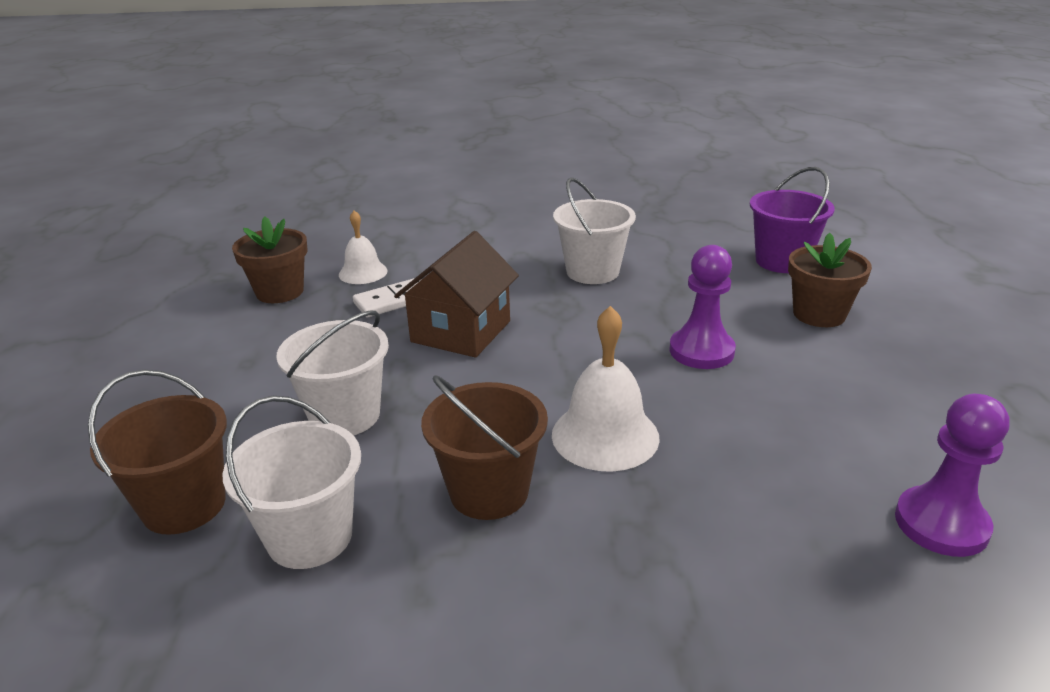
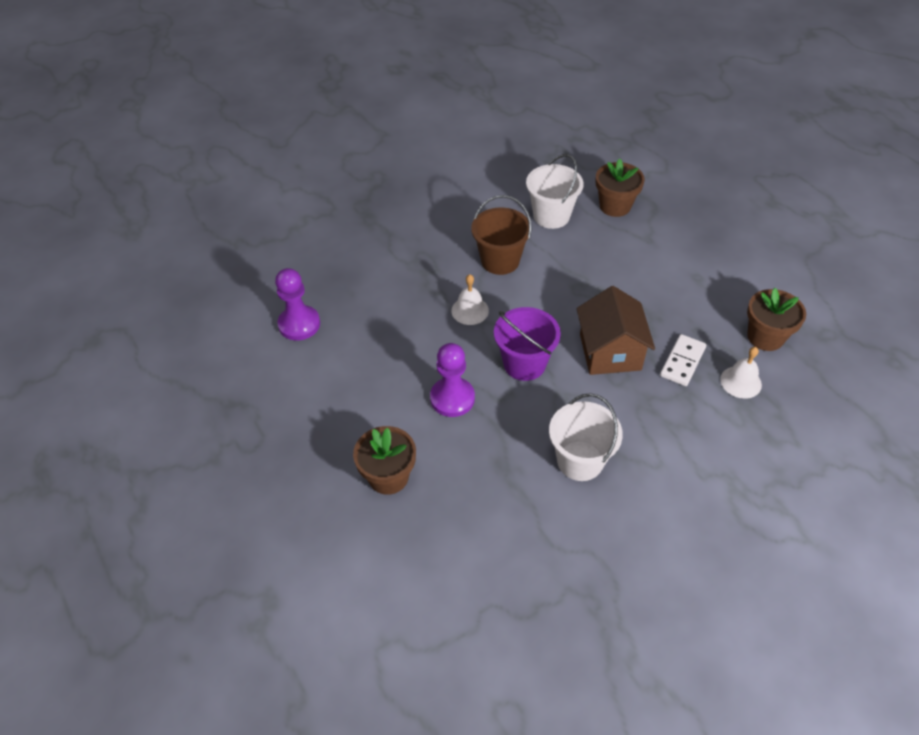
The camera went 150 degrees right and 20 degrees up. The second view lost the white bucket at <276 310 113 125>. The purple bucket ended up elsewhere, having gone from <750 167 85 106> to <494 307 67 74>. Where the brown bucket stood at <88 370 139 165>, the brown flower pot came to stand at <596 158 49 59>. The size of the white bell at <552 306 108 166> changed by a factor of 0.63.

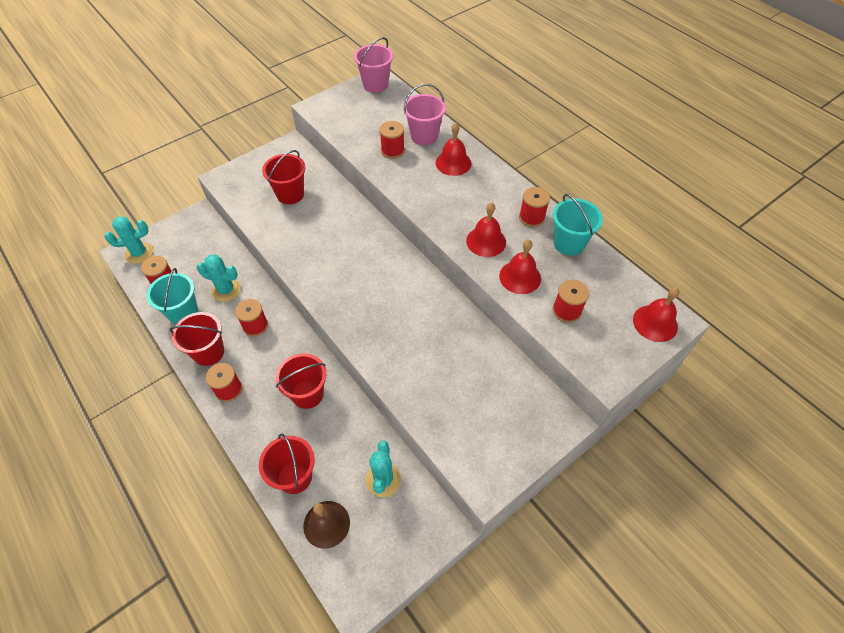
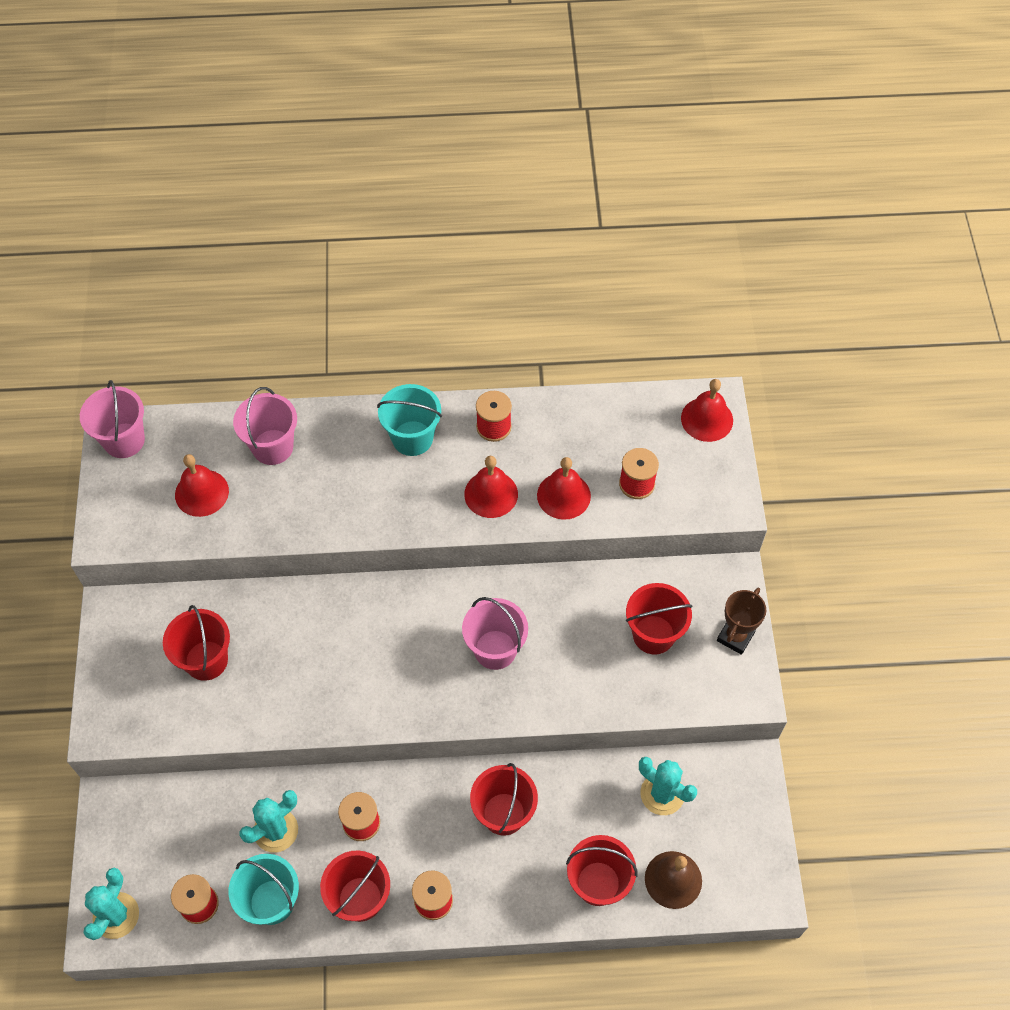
The camera went 55 degrees left and 5 degrees up. The second view lost the red spool at <379 121 26 38>. The second view gained the pink bucket at <462 597 66 73>. The second view gained the red bucket at <626 583 67 72>. The second view gained the brown trophy at <717 588 49 67>. The red bell ended up elsewhere, having gone from <436 122 36 54> to <175 454 54 63>. The turquoise bucket ended up elsewhere, having gone from <553 194 50 62> to <377 384 65 72>.

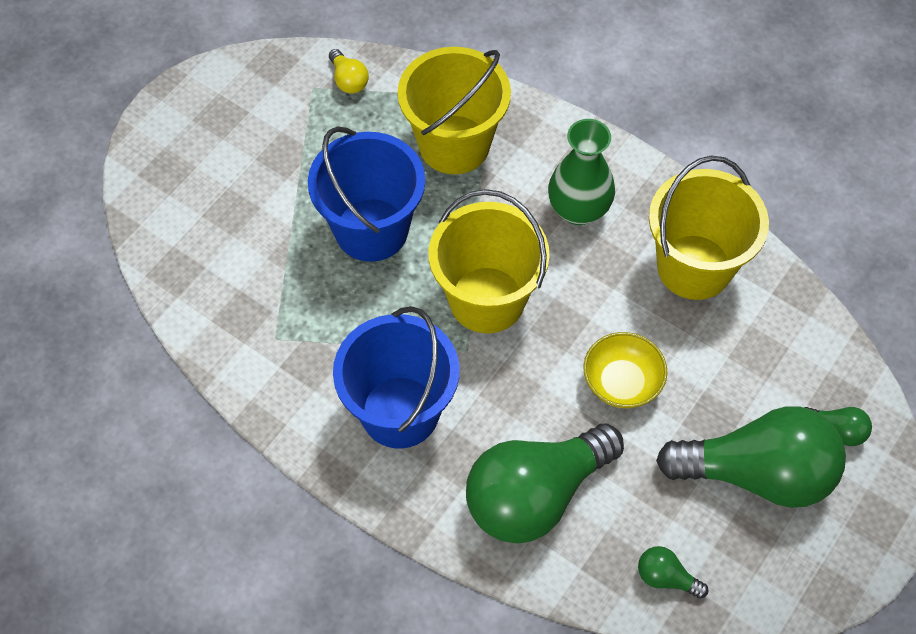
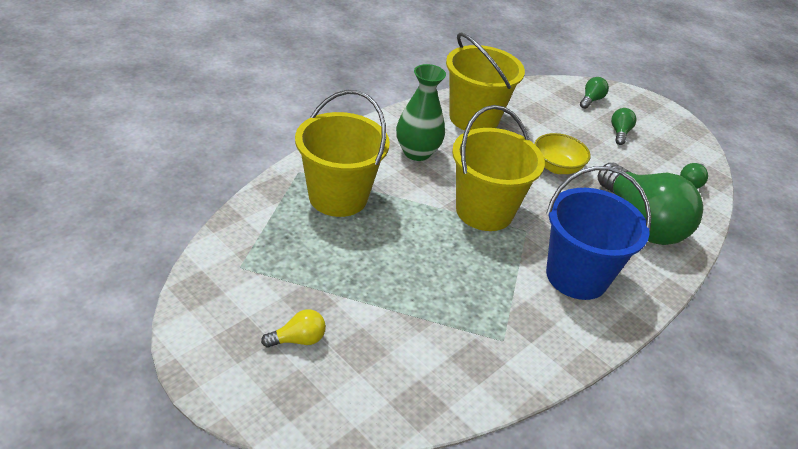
The camera went 85 degrees left and 20 degrees down. The second view lost the blue bucket at <308 126 117 136>. The yellow light bulb ended up elsewhere, having gone from <329 49 40 45> to <261 309 65 39>. The size of the green light bulb at <656 406 190 102> changed by a factor of 0.40.

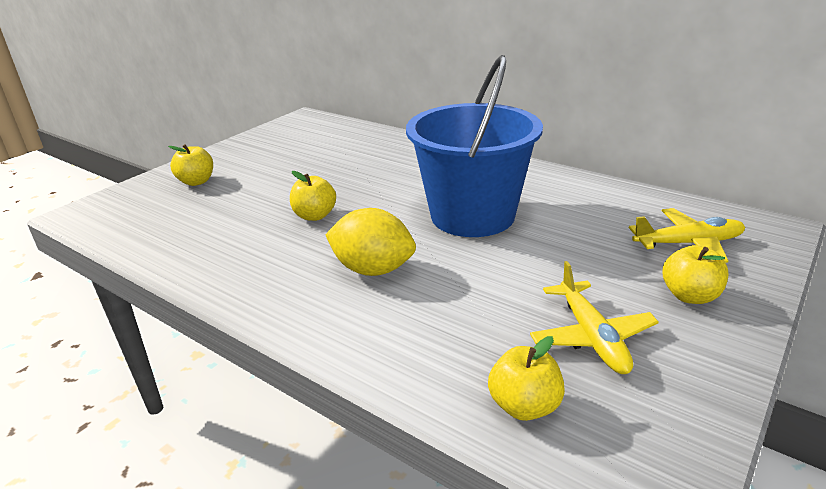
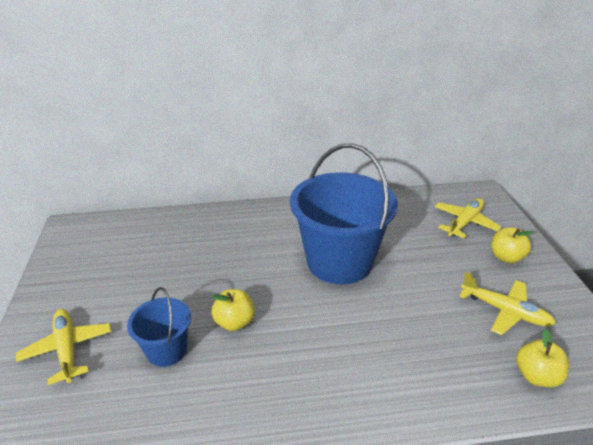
The camera went 45 degrees left and 5 degrees up. The second view lost the yellow lemon at <325 208 91 68>. The second view gained the blue bucket at <127 287 64 80>. Where the yellow apple stood at <168 144 45 42>, the yellow plane came to stand at <16 309 96 76>.

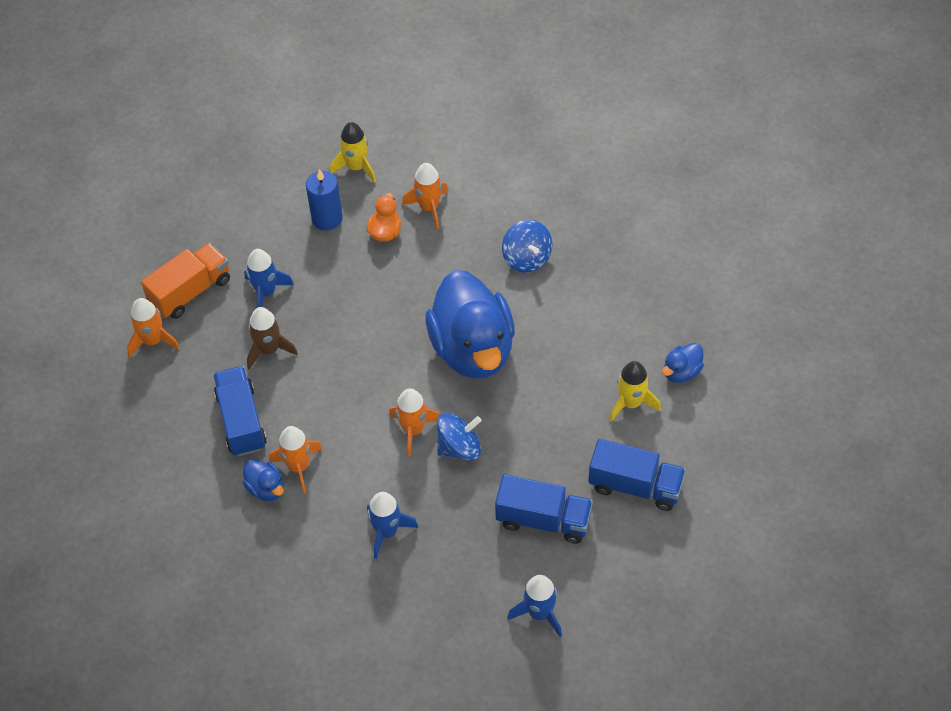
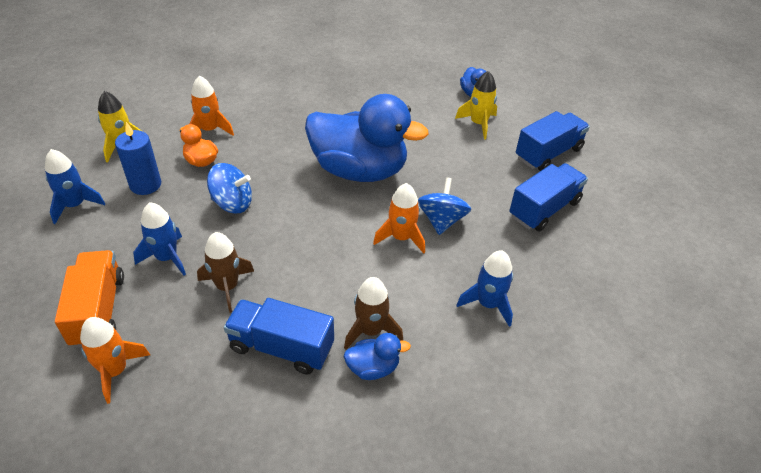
The camera went 60 degrees left and 10 degrees down. The blue spinning top ended up elsewhere, having gone from <502 220 50 53> to <207 163 45 50>. The blue rocket ended up elsewhere, having gone from <507 575 55 62> to <45 149 60 75>. What was the orange rocket at <269 426 53 67> turned into the brown rocket at <344 277 59 73>.

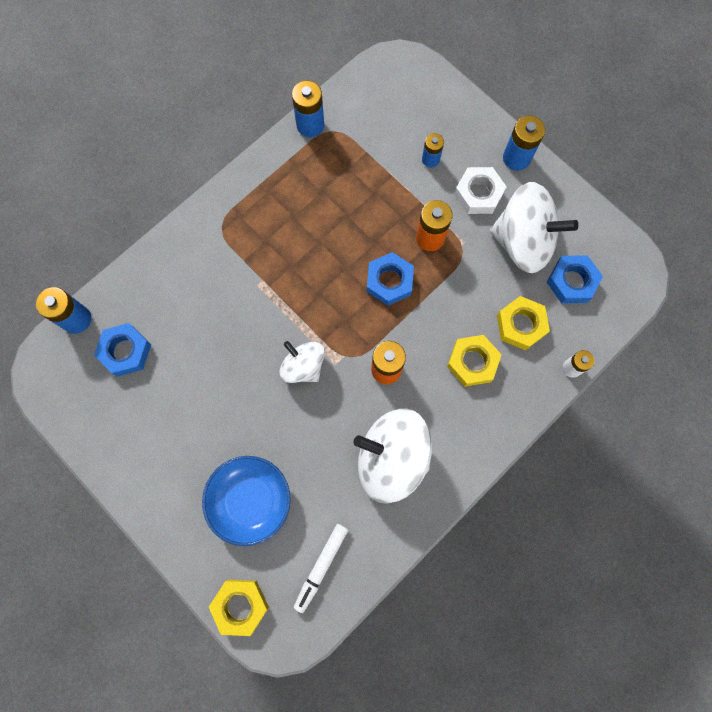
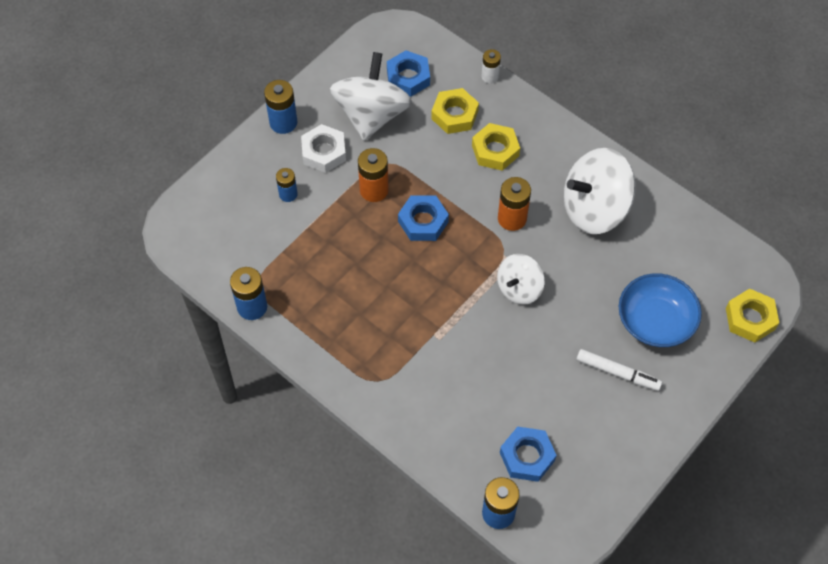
The camera went 95 degrees left and 15 degrees down. The white marker ended up elsewhere, having gone from <294 524 54 89> to <576 349 86 42>. The white spinning top at <354 409 78 95> ended up facing another way, 60 degrees clockwise from before.

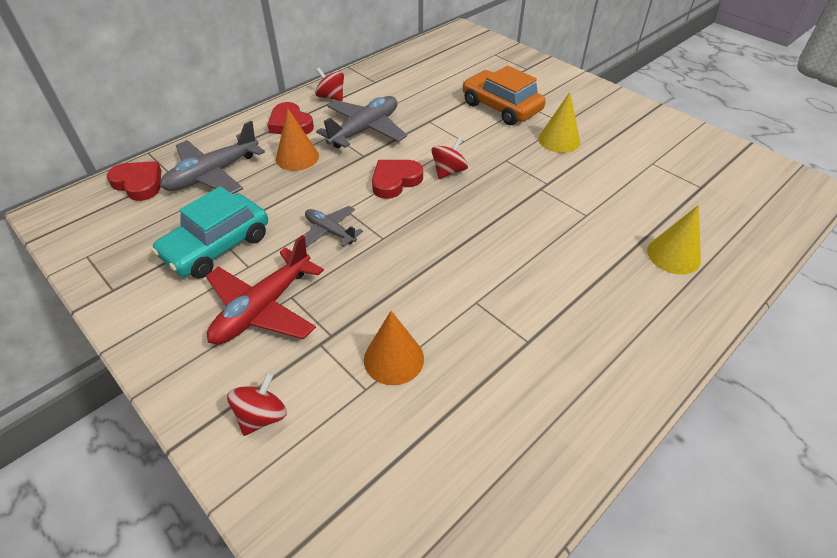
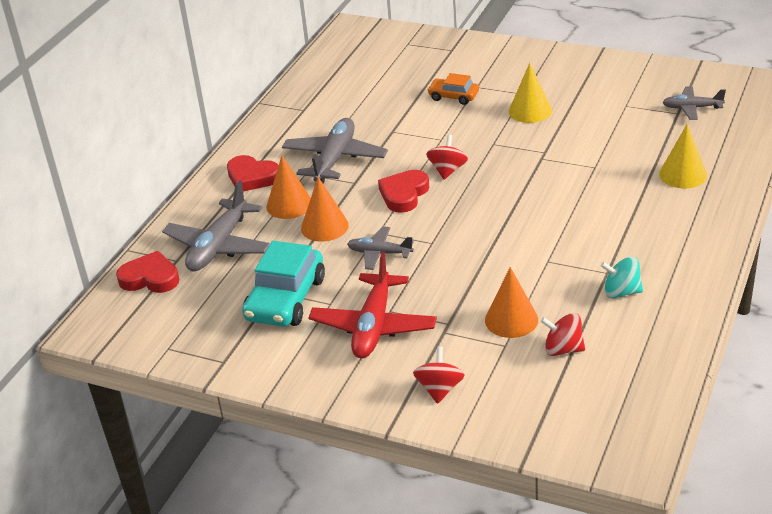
The camera went 20 degrees left and 10 degrees down. The second view gained the orange cone at <301 177 48 65>. The second view gained the turquoise spinning top at <601 257 42 42>. The second view gained the grey plane at <663 86 63 34>. The red spinning top ended up elsewhere, having gone from <315 68 29 33> to <541 313 44 43>. The size of the orange car at <463 66 83 59> changed by a factor of 0.55.

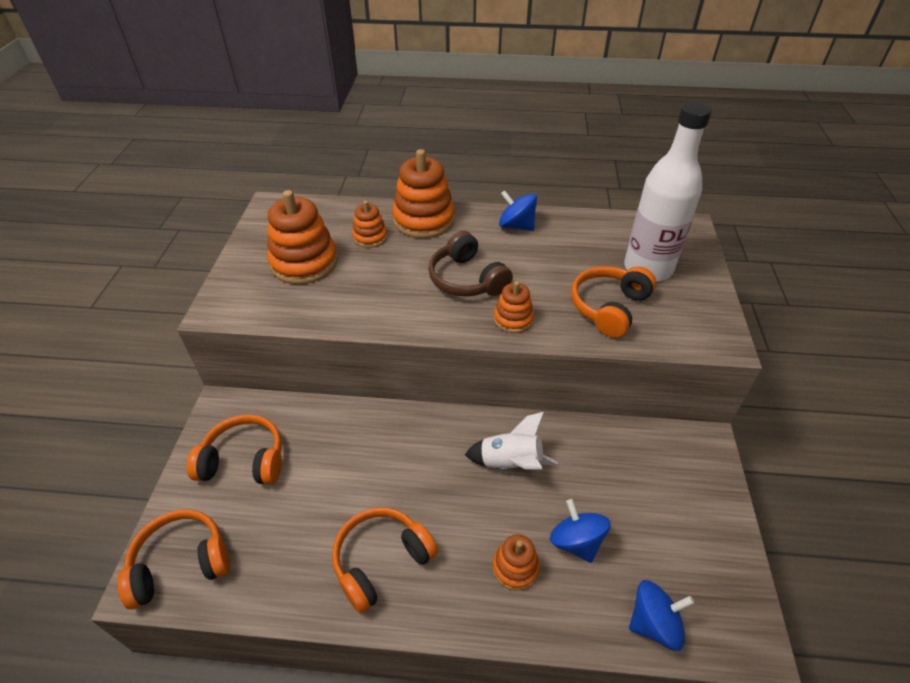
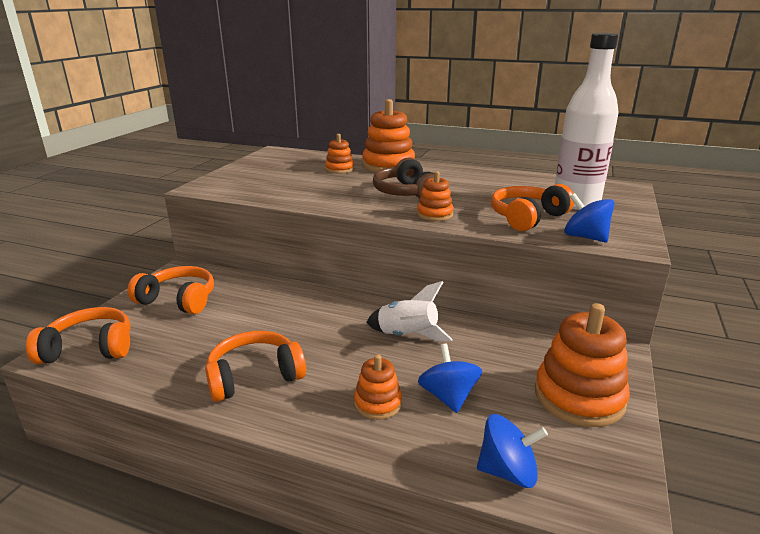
The camera went 15 degrees right and 20 degrees down. The orange stacking toy ended up elsewhere, having gone from <267 190 71 94> to <535 303 95 124>. The blue spinning top ended up elsewhere, having gone from <499 190 38 41> to <564 193 51 49>.

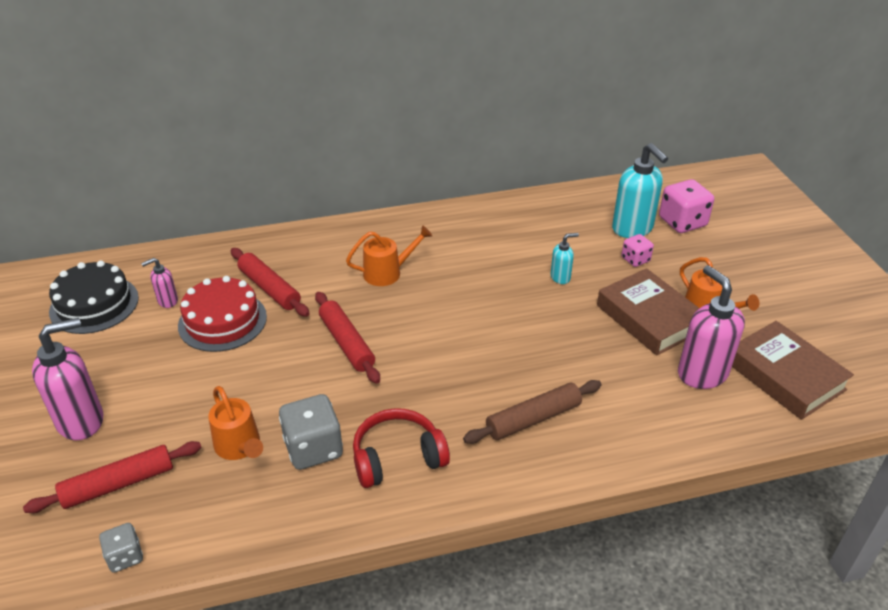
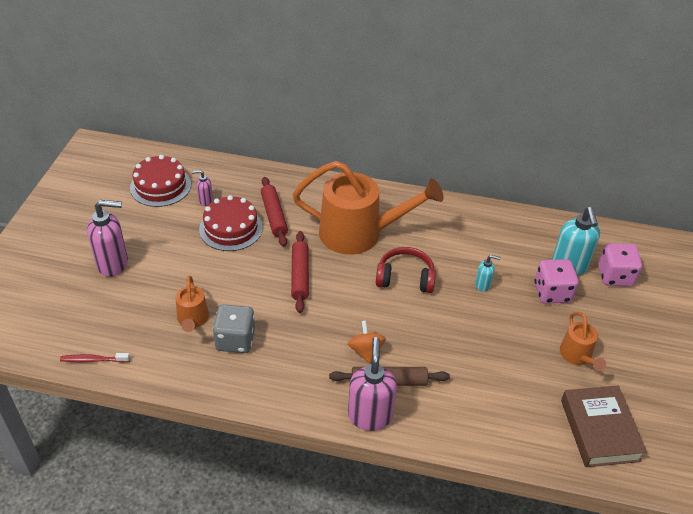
The camera went 25 degrees right and 5 degrees up. The second view lost the red rolling pin at <23 441 179 72>. The second view lost the brown book at <597 268 102 87>. The second view gained the orange spinning top at <348 321 38 43>. The red headphones ended up elsewhere, having gone from <353 408 97 80> to <376 247 60 46>. The pink soap dispenser ended up elsewhere, having gone from <678 265 67 124> to <348 337 49 94>. Where the grey dice stood at <99 523 44 50>, the red toothbrush came to stand at <60 353 70 10>. What was the black cake at <49 260 90 74> turned into the red cake at <130 155 61 52>. The size of the orange watering can at <346 225 86 61> changed by a factor of 2.13. The size of the pink dice at <621 234 33 33> changed by a factor of 1.76.

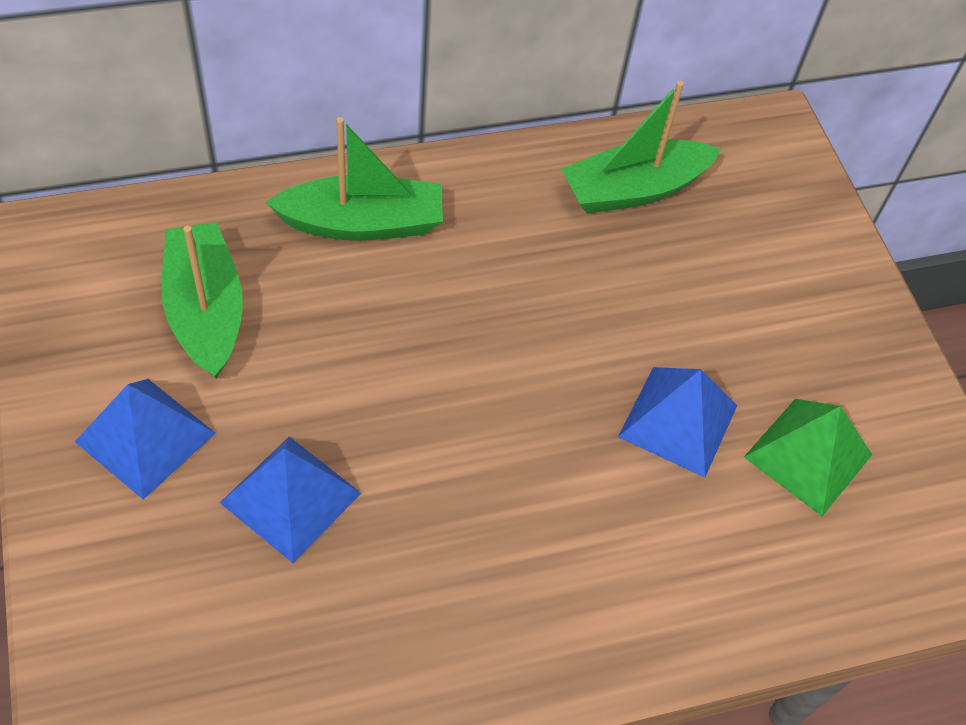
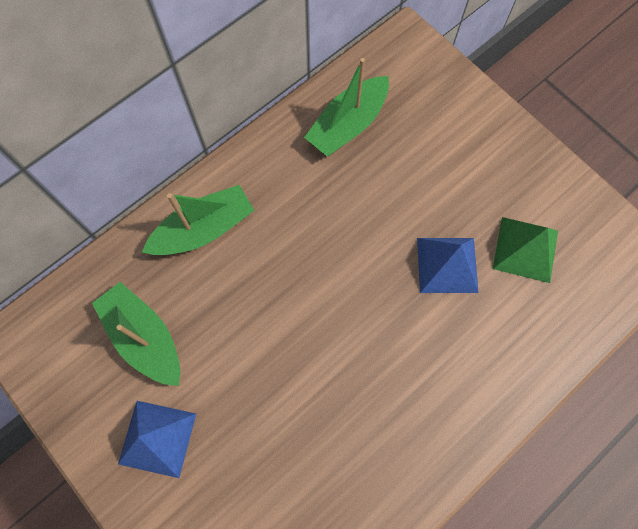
The camera went 20 degrees left and 15 degrees up. The second view lost the blue pyramid at <220 437 141 126>.

